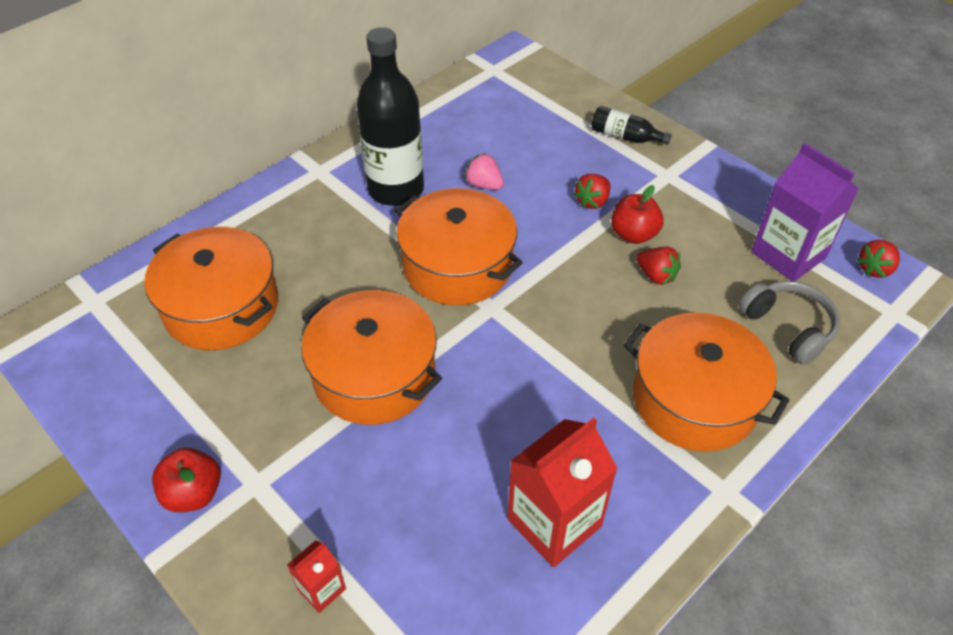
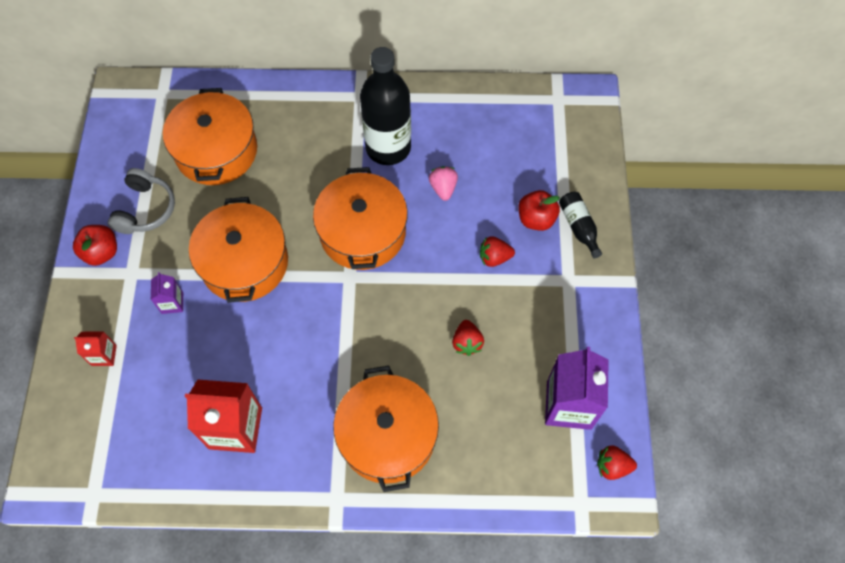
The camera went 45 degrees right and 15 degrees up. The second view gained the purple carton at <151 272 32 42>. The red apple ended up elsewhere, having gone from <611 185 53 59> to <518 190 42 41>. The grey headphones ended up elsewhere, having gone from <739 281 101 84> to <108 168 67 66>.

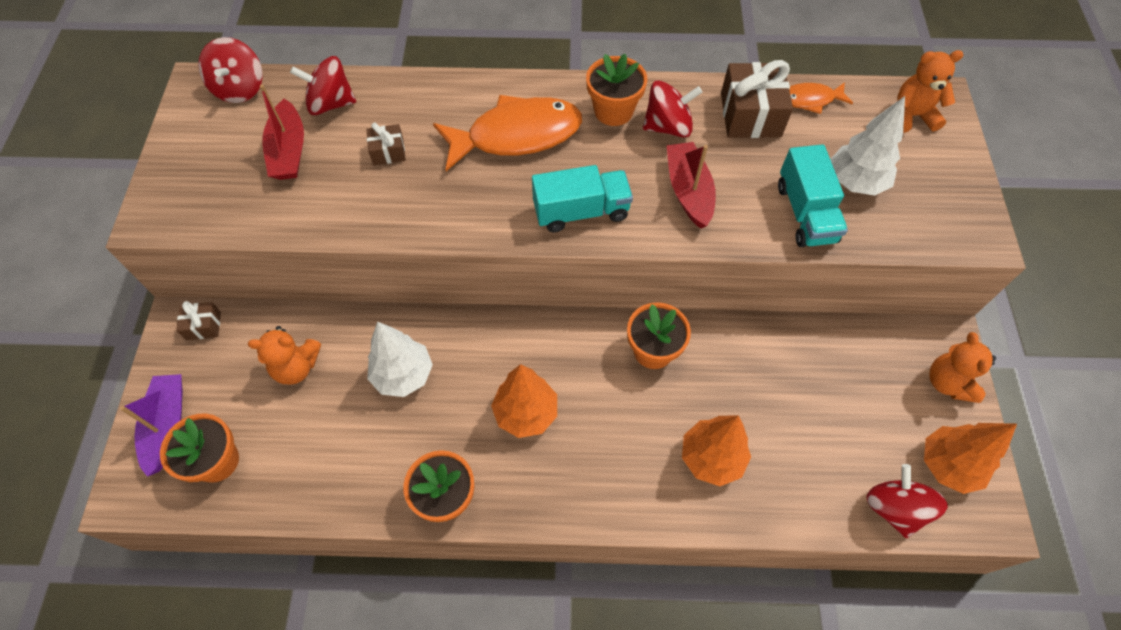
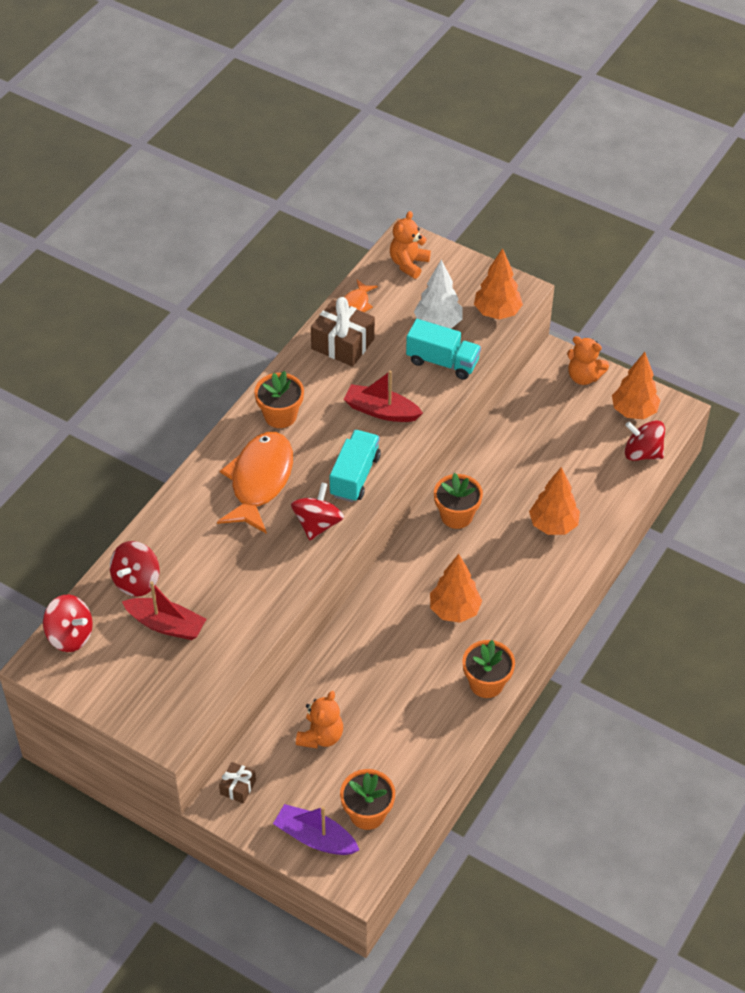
The camera went 60 degrees left and 10 degrees down. The second view lost the brown gift at <366 123 40 42>. The second view lost the white tree at <367 321 66 76>. The second view gained the orange tree at <474 248 49 71>. The red spinning top ended up elsewhere, having gone from <643 81 59 57> to <291 483 53 57>.

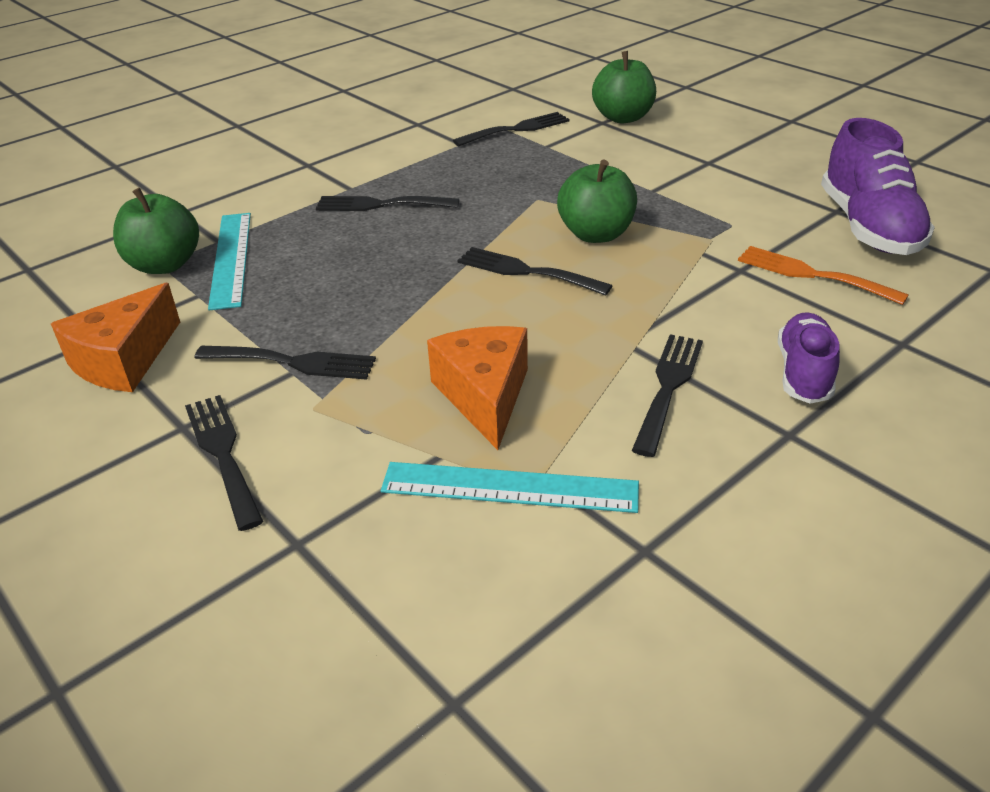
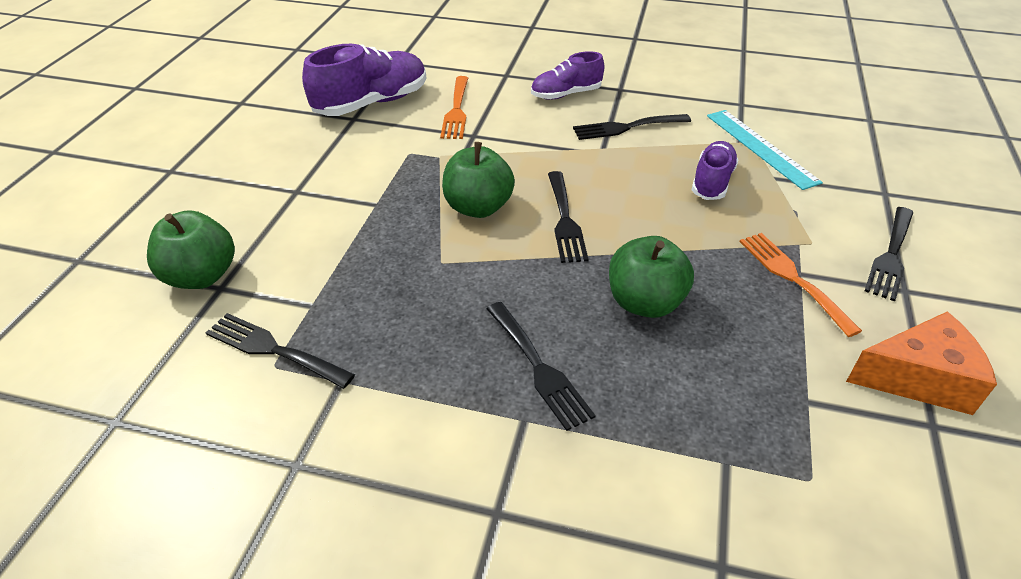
The camera went 125 degrees left and 5 degrees up. The second view lost the turquoise ruler at <208 213 43 97>. The green apple ended up elsewhere, having gone from <113 188 86 86> to <609 236 85 82>. Where the orange cheese stood at <427 326 101 124>, the purple shoe came to stand at <692 141 47 59>. What was the black fork at <195 346 181 34> turned into the orange fork at <739 233 123 104>.

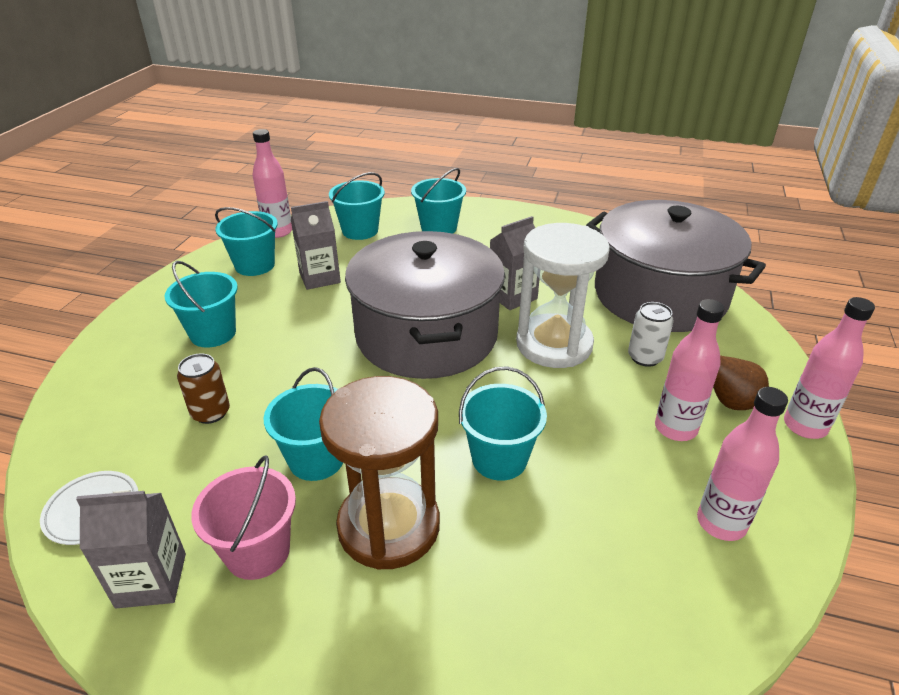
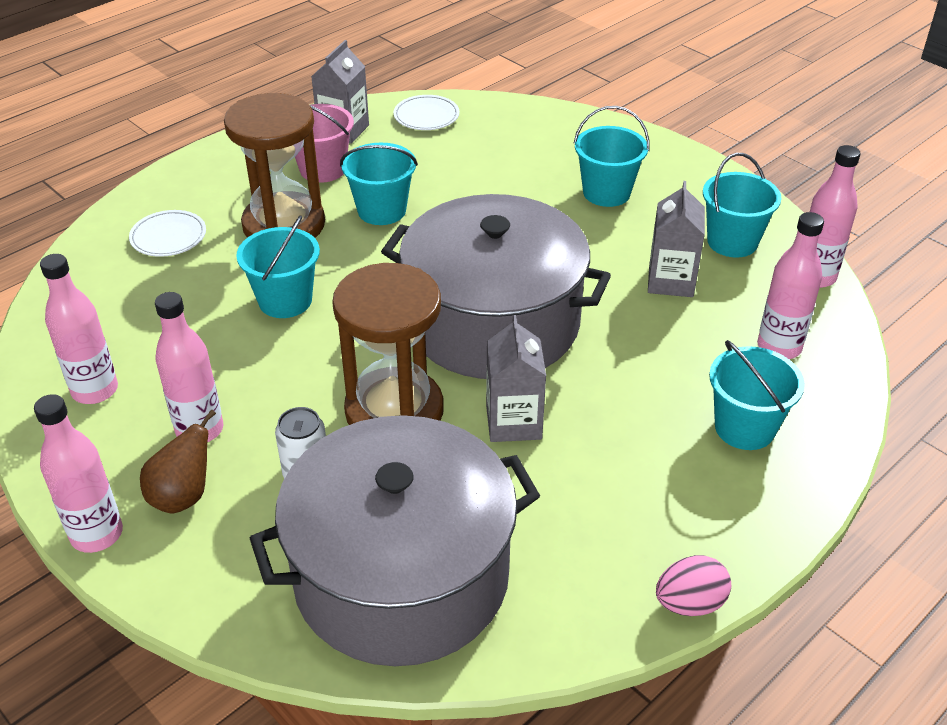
The camera went 120 degrees right and 5 degrees up. The second view lost the brown can at <177 353 53 71>. The second view gained the white plate at <129 210 77 47>. The second view gained the pink egg at <656 555 75 61>. Where the turquoise bucket stood at <329 172 56 68>, the pink bottle came to stand at <757 212 67 147>. What was the white hourglass at <516 223 94 145> turned into the brown hourglass at <332 263 112 162>.

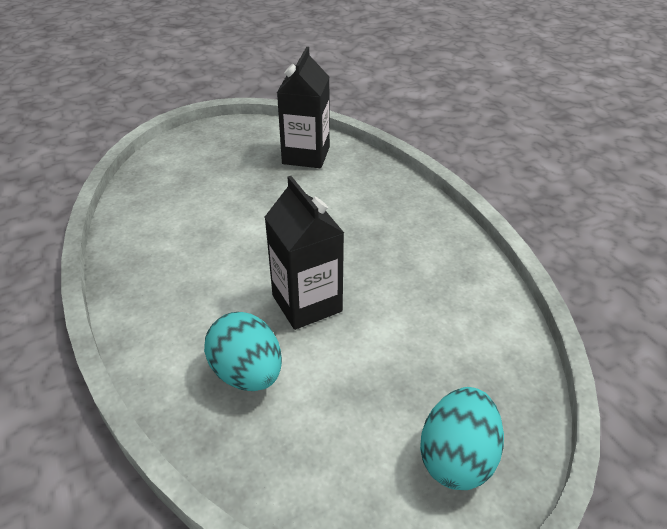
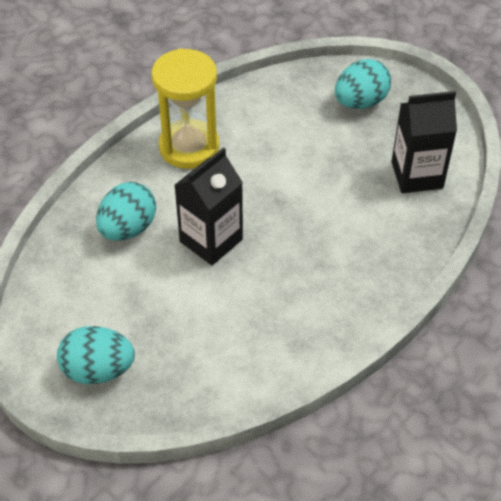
The camera went 70 degrees right and 10 degrees up. The second view gained the yellow hourglass at <151 48 68 121>. The second view gained the turquoise egg at <335 59 56 50>.

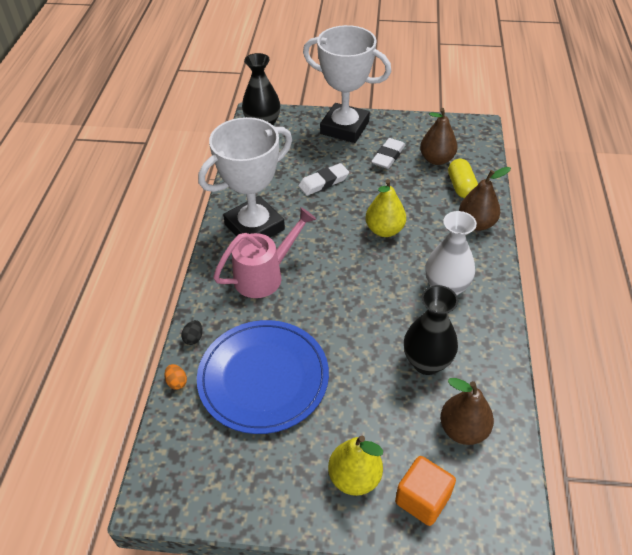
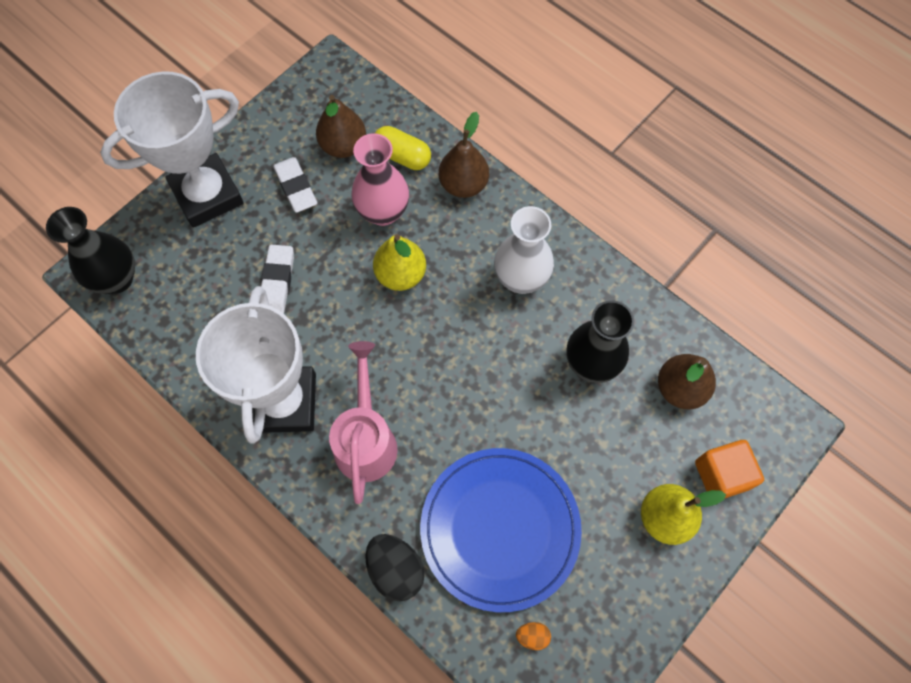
The camera went 55 degrees left and 20 degrees up. The second view gained the pink vase at <351 133 58 93>. The orange egg ended up elsewhere, having gone from <164 364 23 26> to <516 622 35 28>. The size of the black egg at <181 320 22 25> changed by a factor of 2.01.

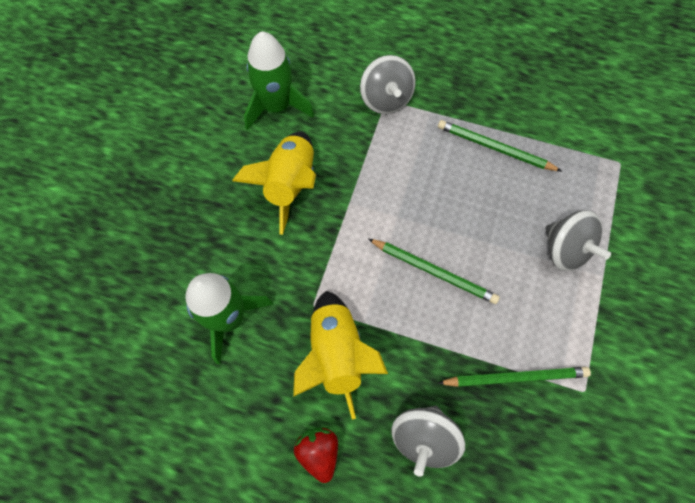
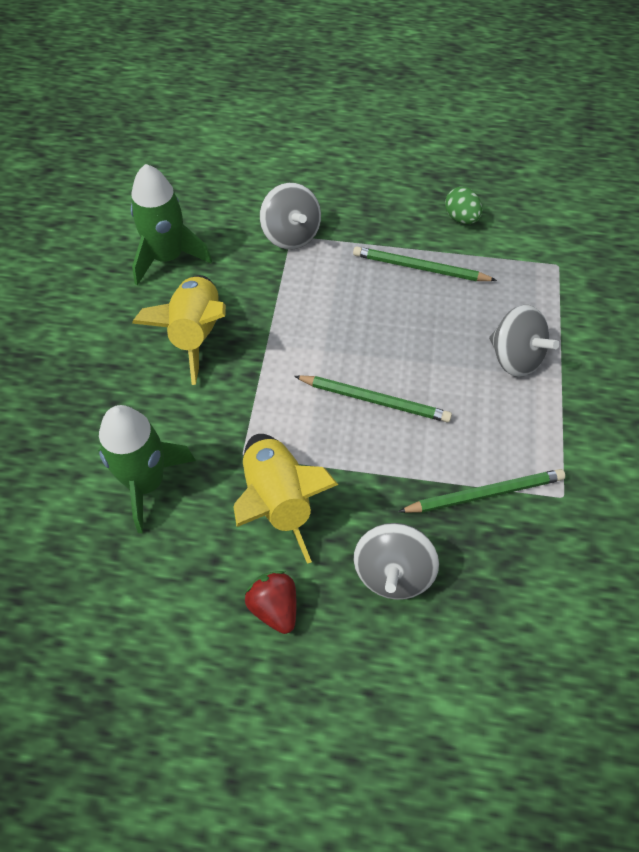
The camera went 10 degrees left and 10 degrees down. The second view gained the green egg at <445 187 37 37>.

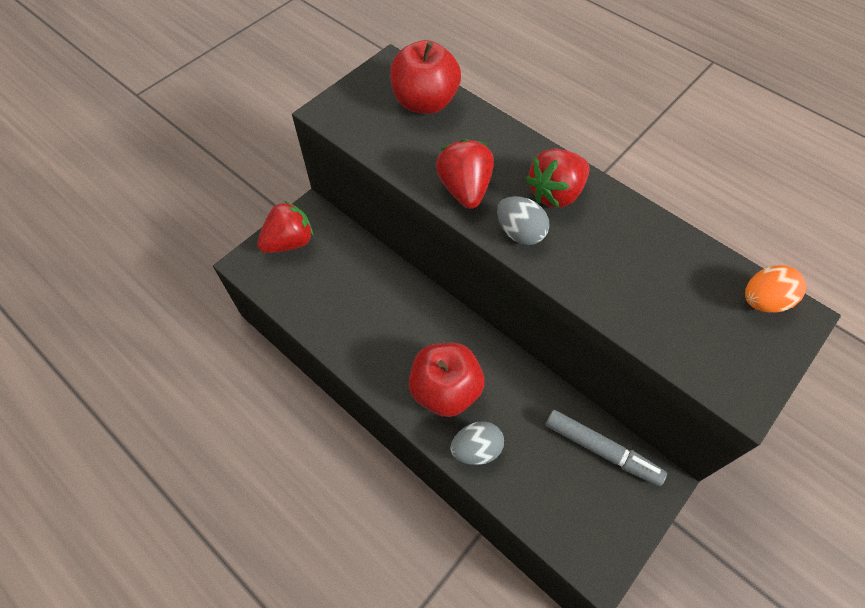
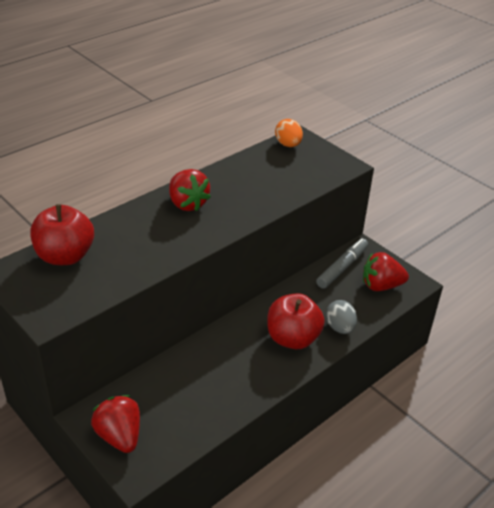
The camera went 85 degrees left and 20 degrees down. The second view lost the grey egg at <497 196 53 49>. The red strawberry ended up elsewhere, having gone from <436 138 58 71> to <363 252 46 39>.

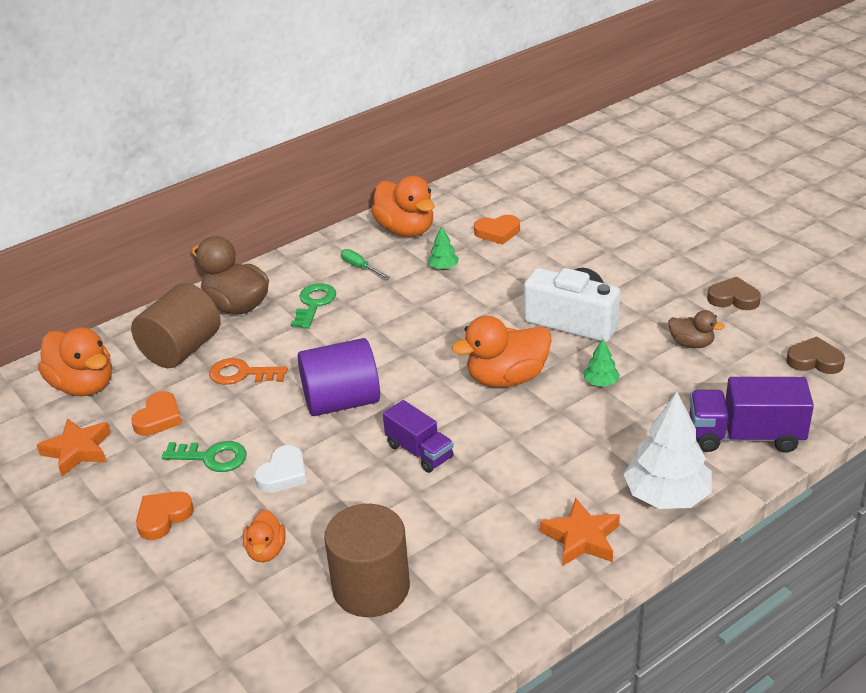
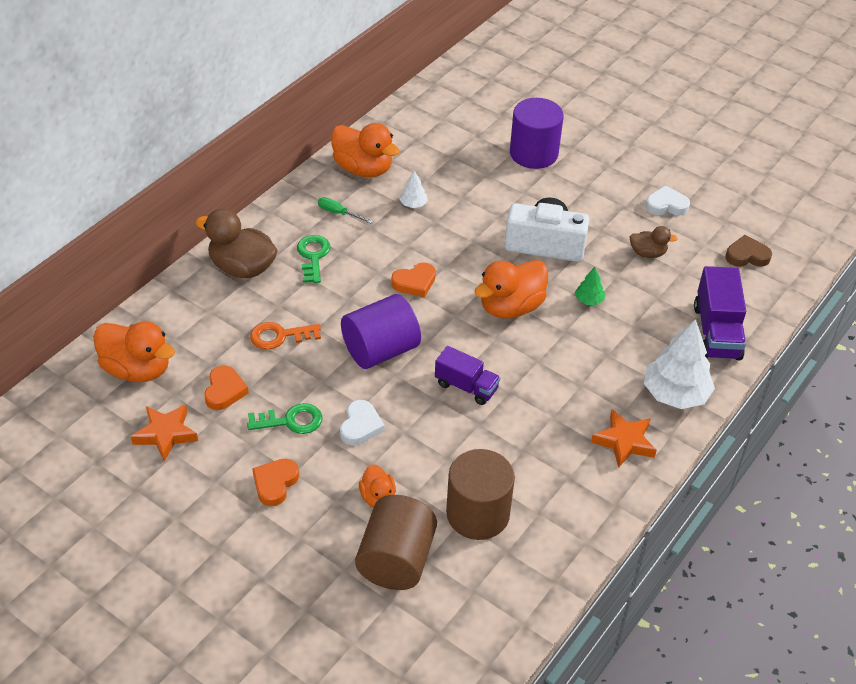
The camera went 20 degrees left and 10 degrees up. The second view gained the purple cylinder at <510 98 54 71>. The brown cylinder ended up elsewhere, having gone from <131 283 90 85> to <355 495 82 95>. The orange heart ended up elsewhere, having gone from <474 215 46 30> to <391 262 45 35>. What was the green tree at <427 226 32 44> turned into the white tree at <399 170 29 38>. What was the brown heart at <707 277 54 33> turned into the white heart at <645 185 45 30>. The purple truck at <690 377 124 76> ended up facing another way, 75 degrees counterclockwise from before.

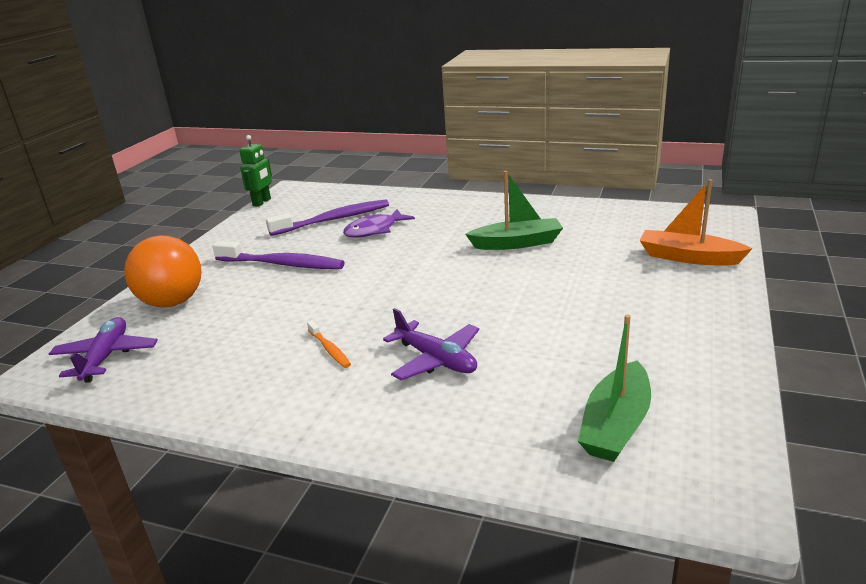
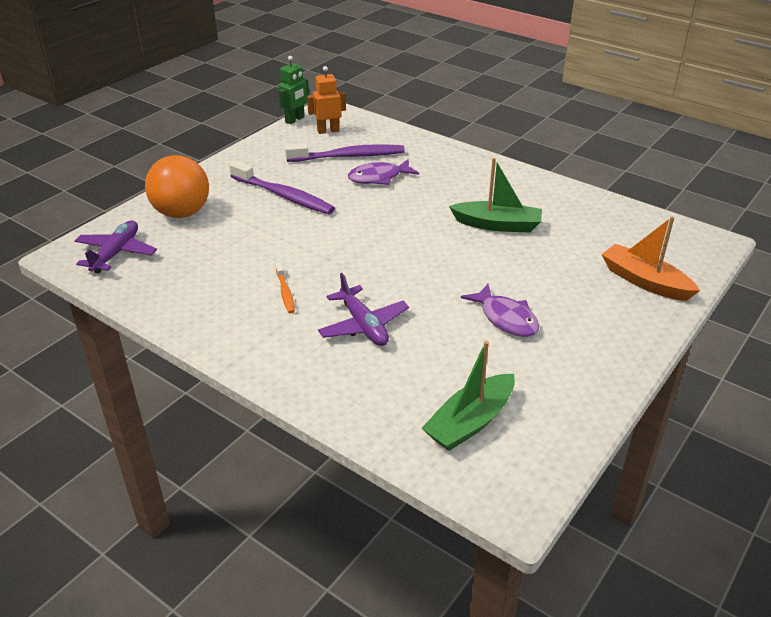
The camera went 15 degrees right and 10 degrees up. The second view gained the orange robot at <307 66 39 68>. The second view gained the purple fish at <461 284 78 53>.

